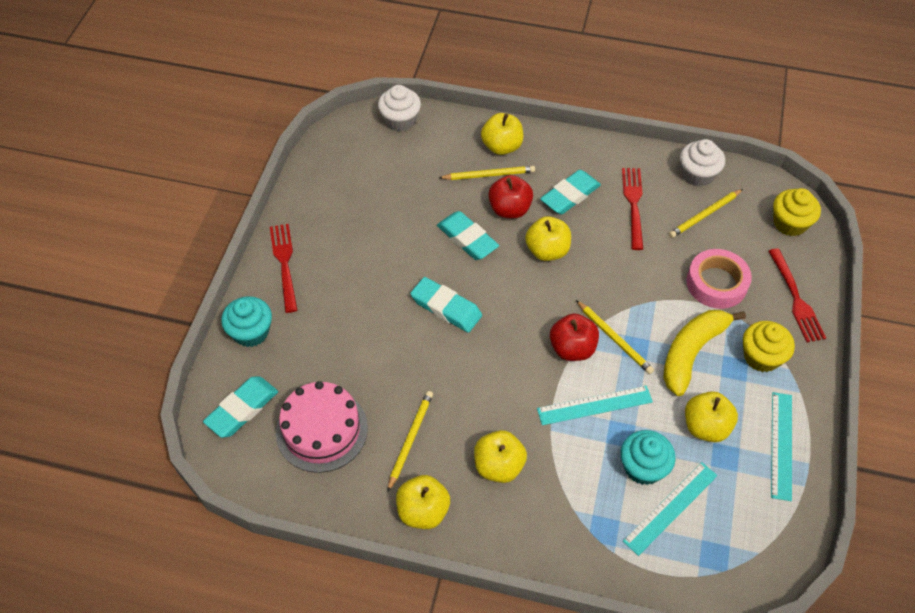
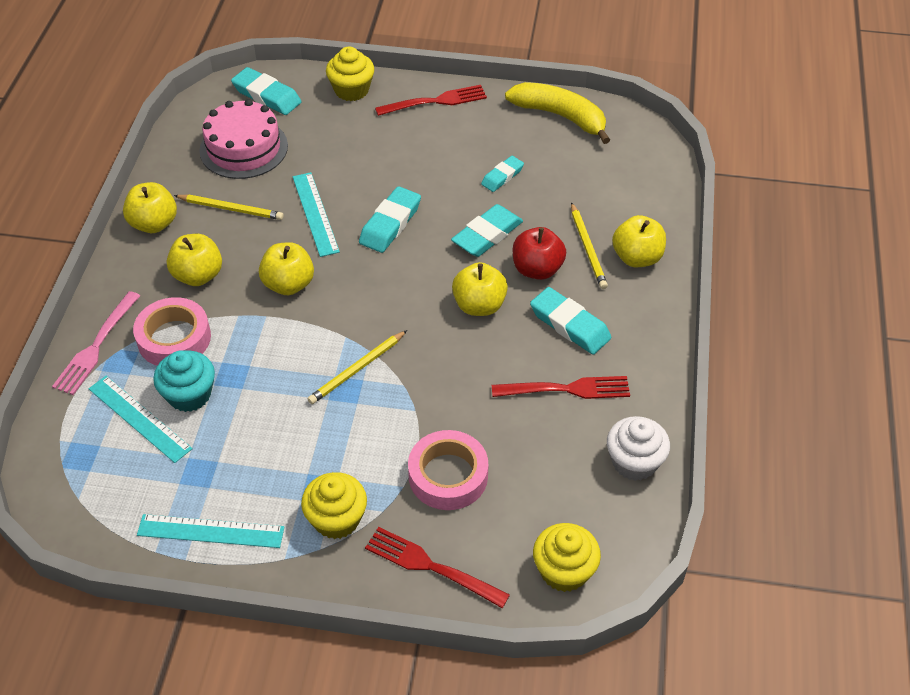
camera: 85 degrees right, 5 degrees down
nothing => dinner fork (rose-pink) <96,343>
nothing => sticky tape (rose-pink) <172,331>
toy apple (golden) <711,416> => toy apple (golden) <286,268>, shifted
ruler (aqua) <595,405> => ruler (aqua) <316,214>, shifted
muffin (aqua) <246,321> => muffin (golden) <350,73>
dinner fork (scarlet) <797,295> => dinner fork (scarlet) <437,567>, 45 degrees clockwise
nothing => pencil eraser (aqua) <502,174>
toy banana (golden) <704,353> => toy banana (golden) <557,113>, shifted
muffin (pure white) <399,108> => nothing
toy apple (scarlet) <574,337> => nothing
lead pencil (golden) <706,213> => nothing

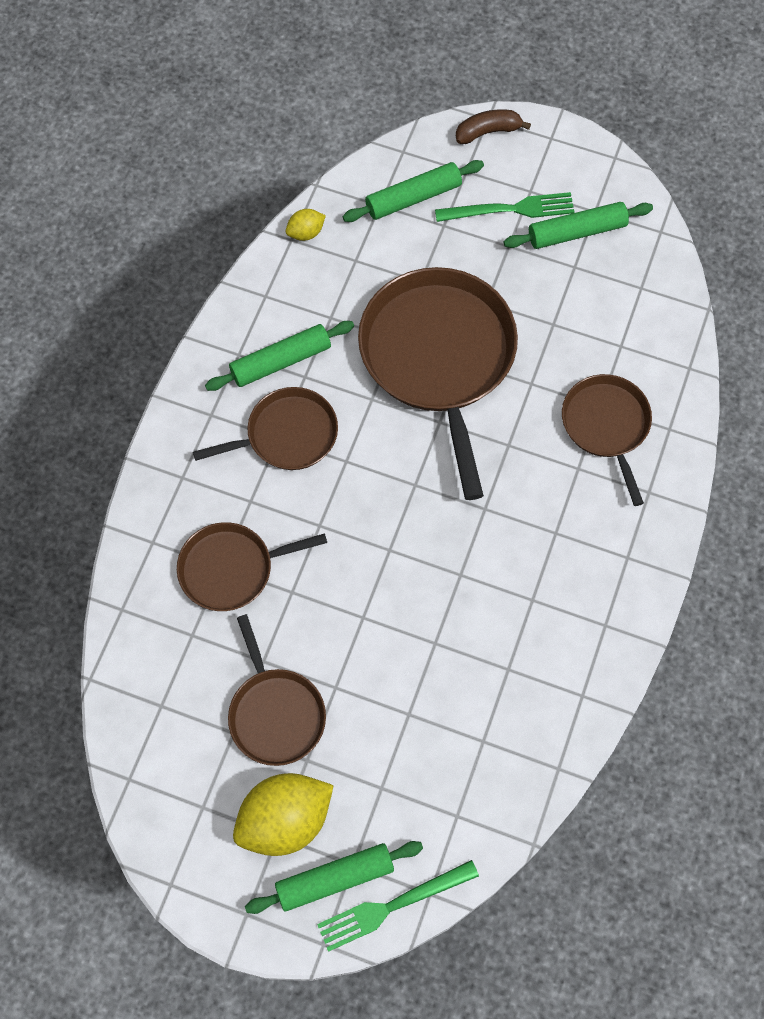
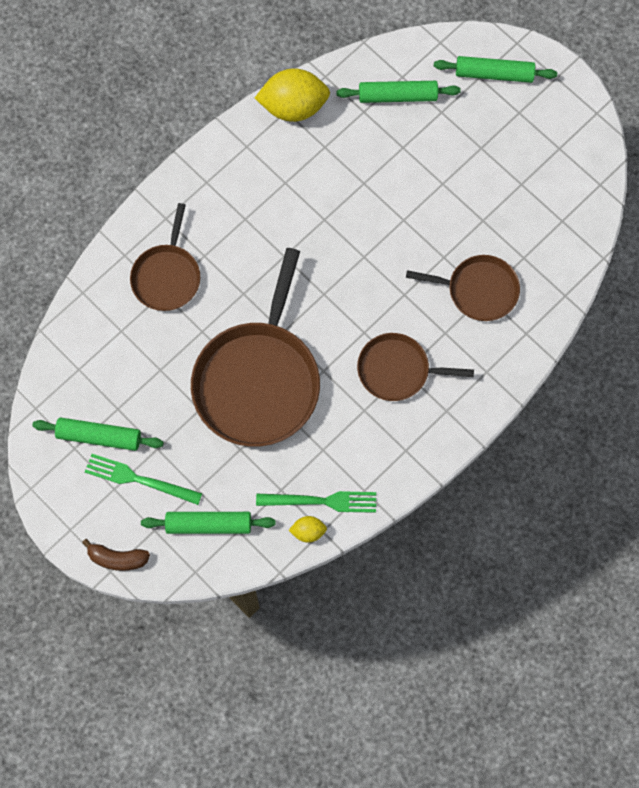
camera: 155 degrees left, 5 degrees up
citrus fruit (golden) <283,814> => citrus fruit (golden) <292,95>, shifted
dinner fork (emerald) <398,906> => dinner fork (emerald) <316,502>, shifted
dough roller (emerald) <279,356> => dough roller (emerald) <398,92>, shifted
frying pan (russet) <277,690> => nothing

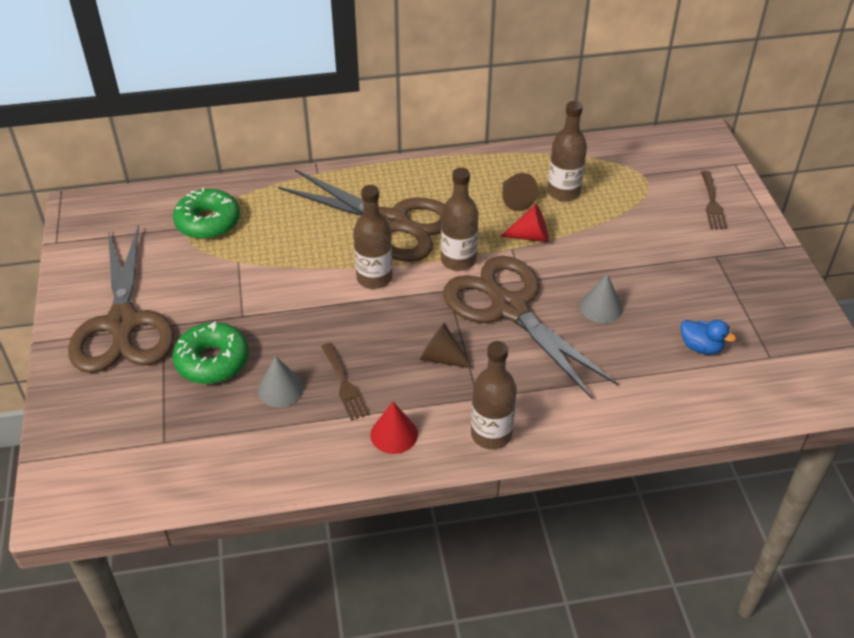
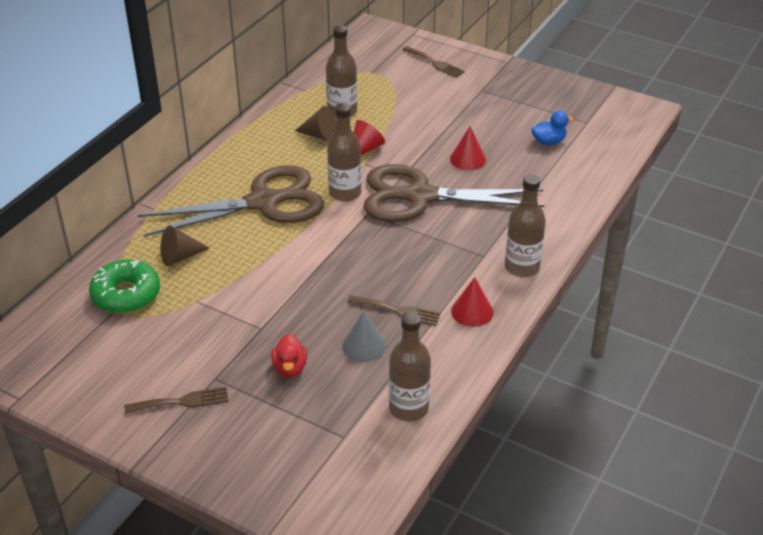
camera: 50 degrees left, 5 degrees down
scissors (russet) <121,298> => dinner fork (russet) <176,400>
cone (russet) <446,346> => cone (russet) <185,246>, shifted
glazed donut (emerald) <211,353> => rubber duck (scarlet) <289,356>
drink bottle (russet) <373,237> => drink bottle (russet) <410,366>, shifted
cone (grey) <601,298> => cone (scarlet) <468,148>

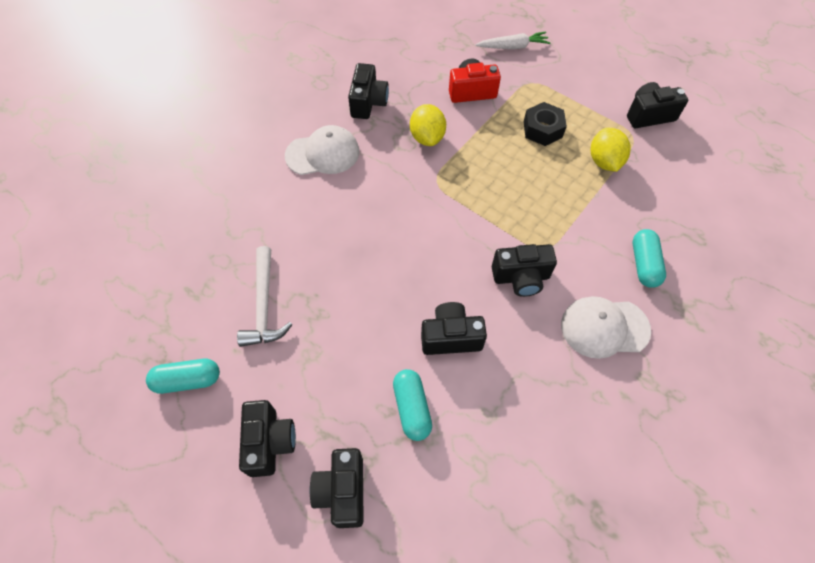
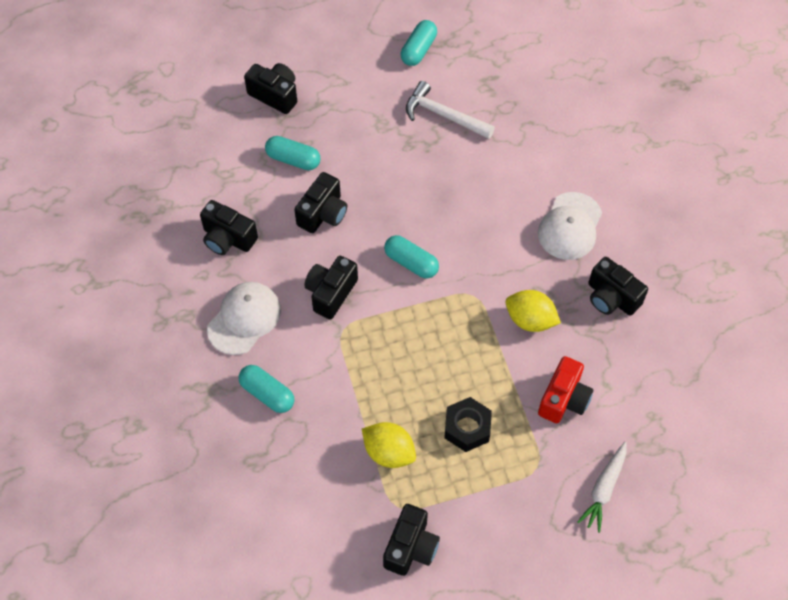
camera: 125 degrees right, 0 degrees up
camera (black) <267,438> => camera (black) <229,227>, shifted
nothing => pill (aqua) <411,257>

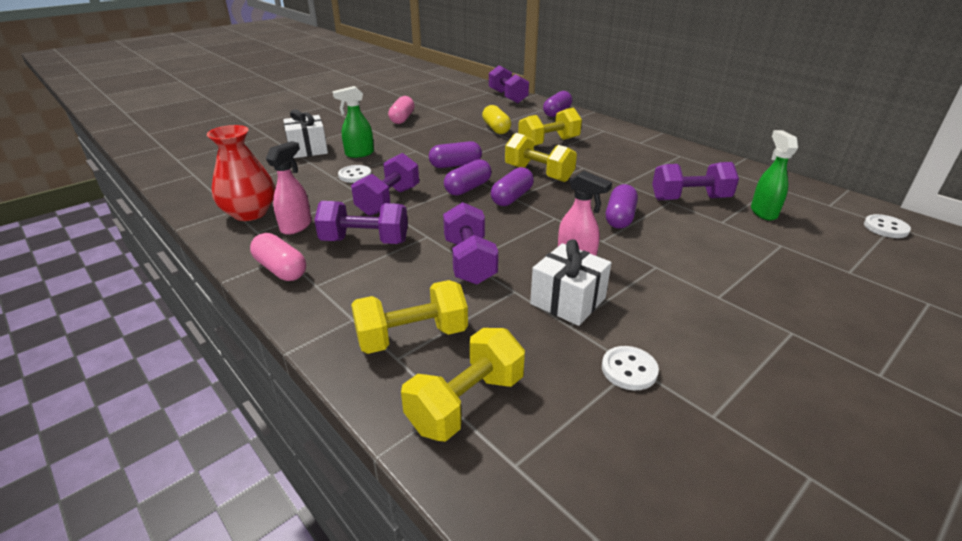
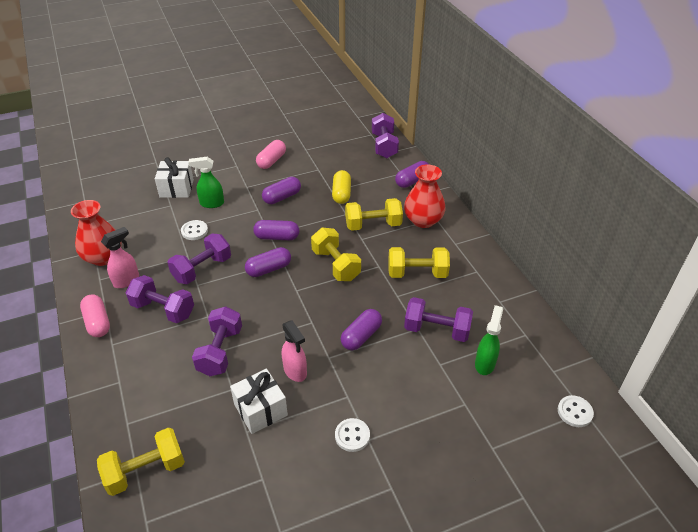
camera: 20 degrees right, 10 degrees up
pill (purple) <512,186> => pill (purple) <281,190>, shifted
sewing button (pure white) <630,368> => sewing button (pure white) <352,435>, shifted
dumbbell (golden) <409,317> => dumbbell (golden) <419,262>, shifted
nothing => flower vase (scarlet) <425,196>

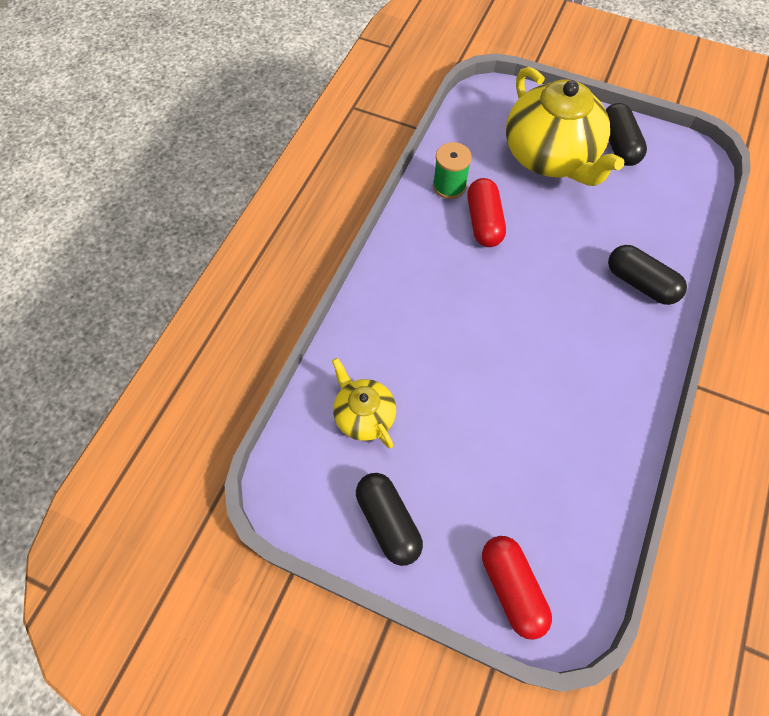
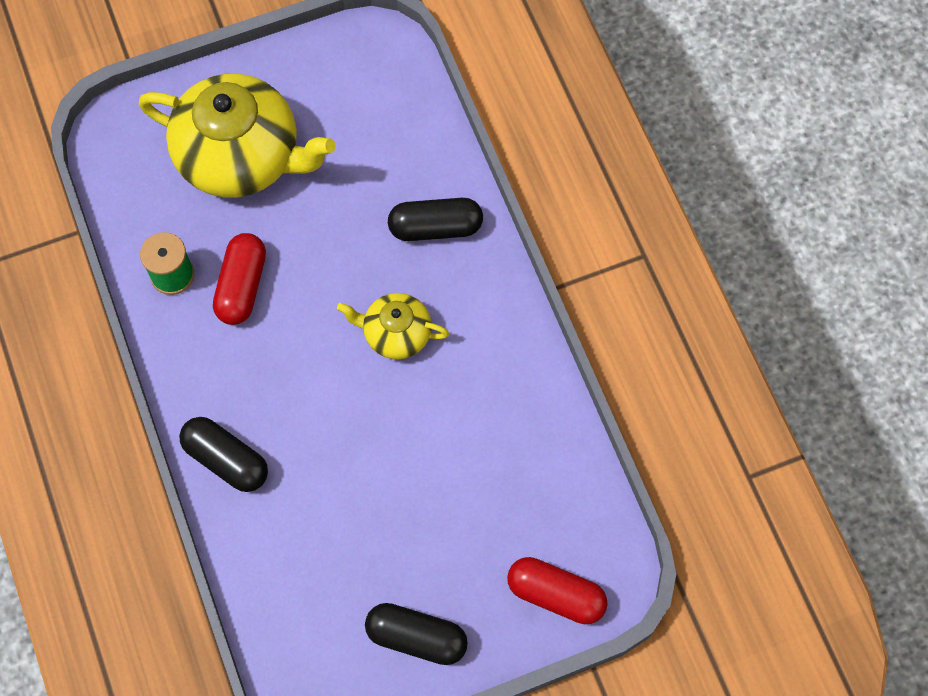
camera: 45 degrees left, 5 degrees up
pill (black) <626,134> => pill (black) <223,454>, shifted
pill (scarlet) <486,212> => pill (scarlet) <239,279>, 60 degrees clockwise
tea pot (golden) <364,403> => tea pot (golden) <393,326>, shifted

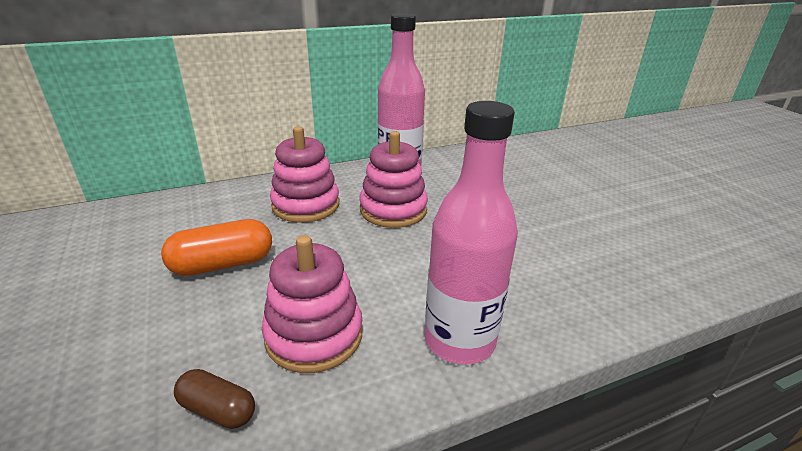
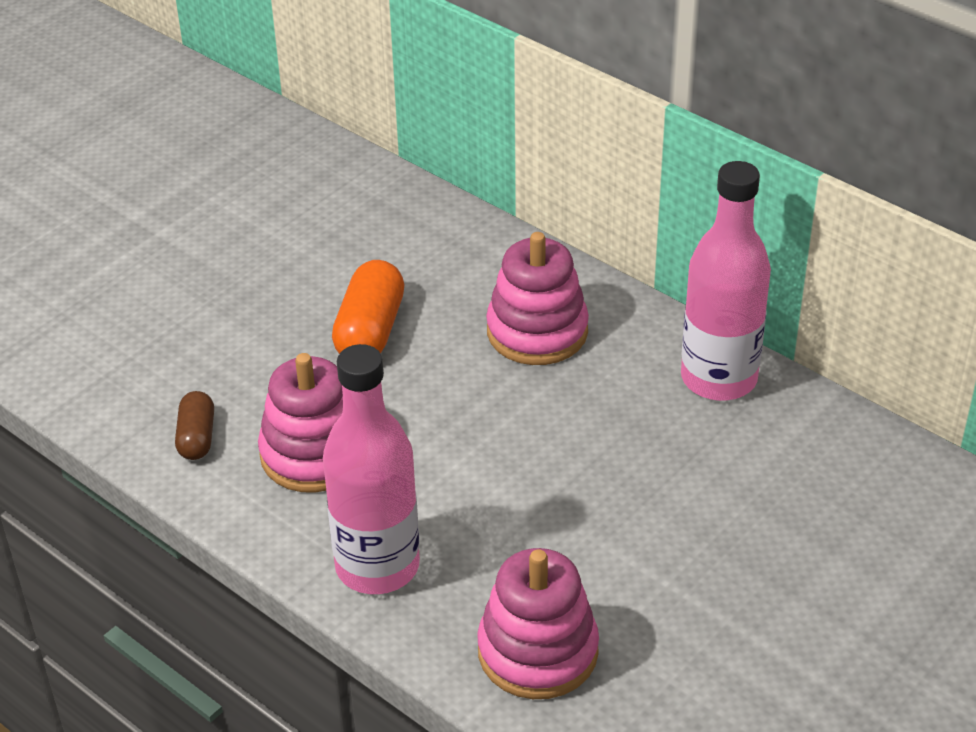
camera: 65 degrees right, 10 degrees up
pill (bright orange) <216,247> => pill (bright orange) <368,307>, 60 degrees clockwise
ring stacker (rose-pink) <393,179> => ring stacker (rose-pink) <538,623>, shifted

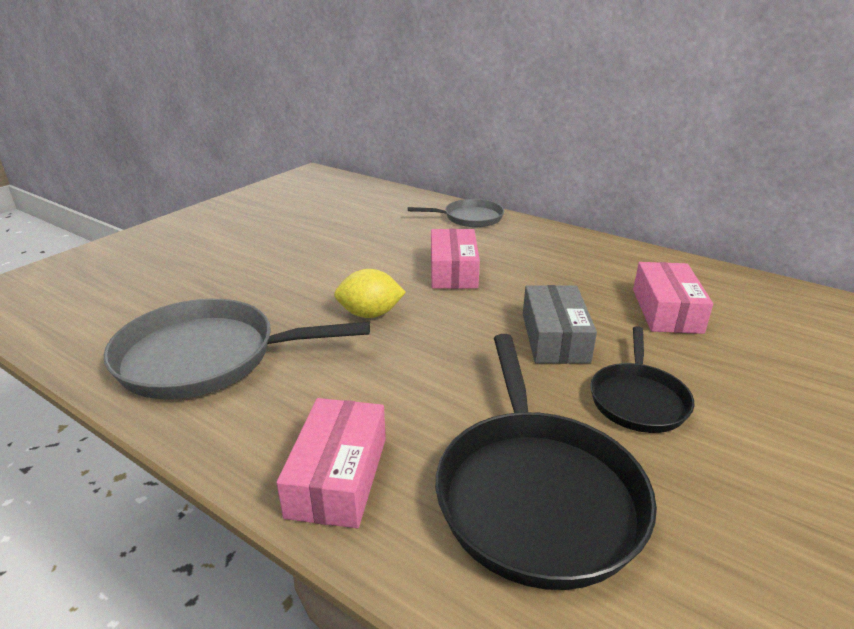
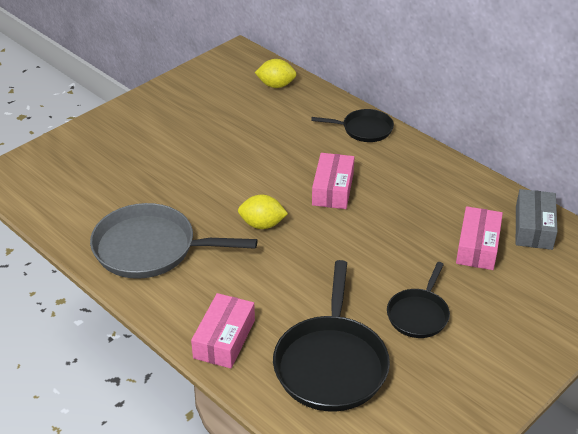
camera: 10 degrees right, 10 degrees up
nothing => citrus fruit (golden) <276,73>
frying pan (grey) <456,213> => frying pan (black) <352,125>
box (grey) <560,324> => box (grey) <537,219>, shifted

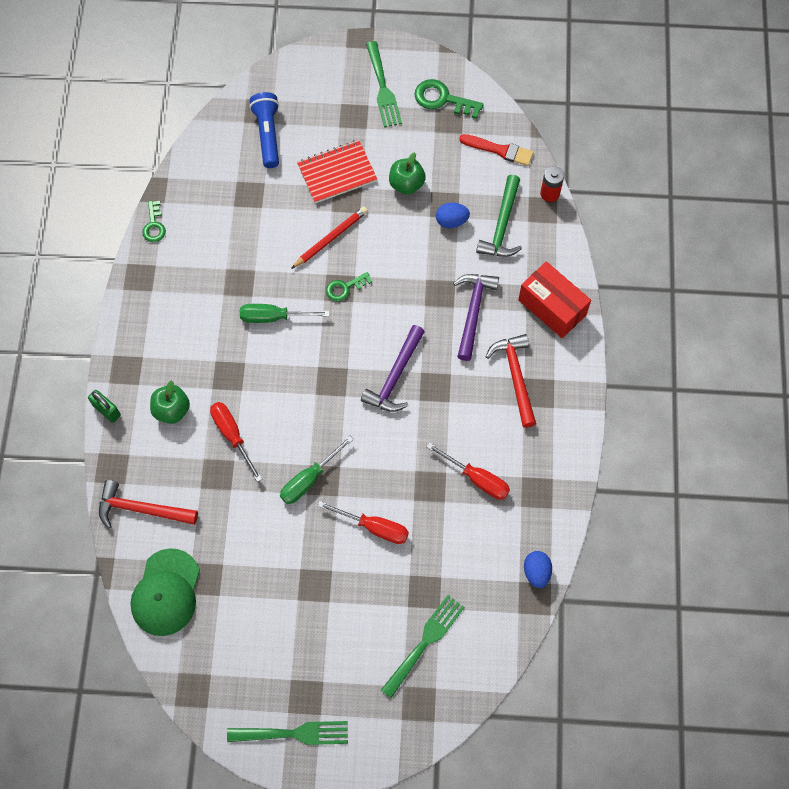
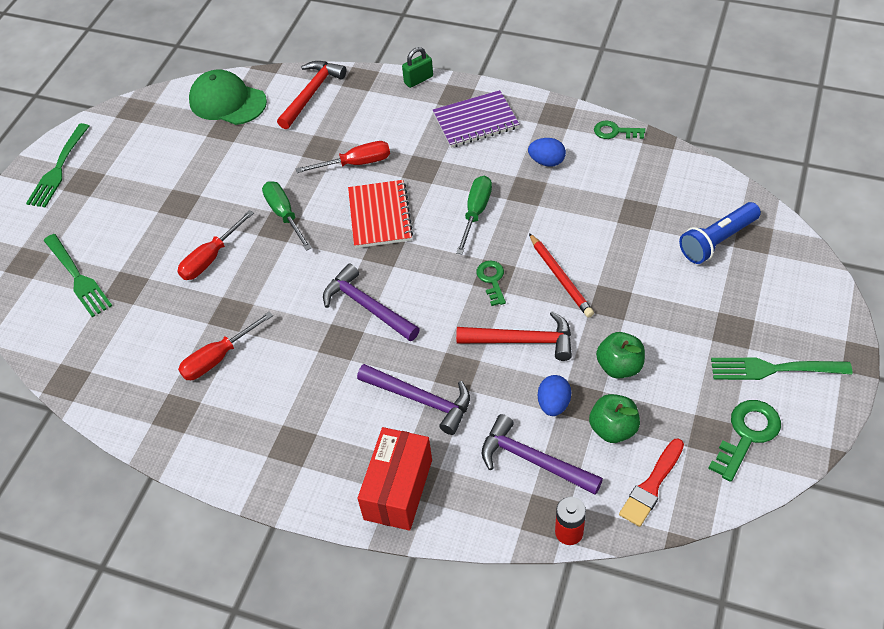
camera: 110 degrees right, 15 degrees down
notebook (scarlet) <337,171> => notebook (scarlet) <380,214>, shifted
box (scarlet) <554,299> => box (scarlet) <395,479>, 45 degrees counterclockwise
nothing => notebook (purple) <476,119>
hammer (scarlet) <510,381> => hammer (scarlet) <514,336>, shifted
hammer (emerald) <499,216> => hammer (purple) <542,454>
toy egg (blue) <538,569> => toy egg (blue) <547,152>, shifted
toy apple (emerald) <170,402> => toy apple (emerald) <614,418>, shifted
pocket torch (blue) <264,130> => pocket torch (blue) <720,233>, 135 degrees clockwise

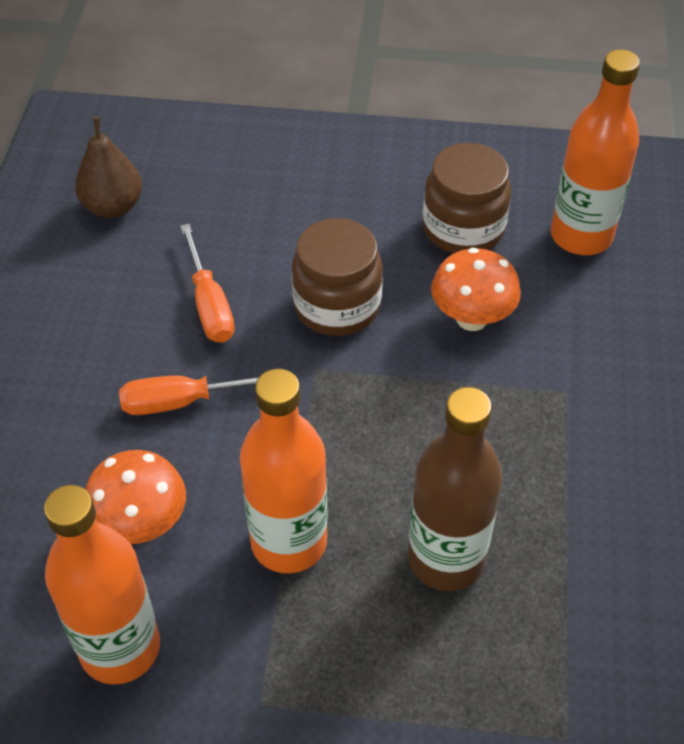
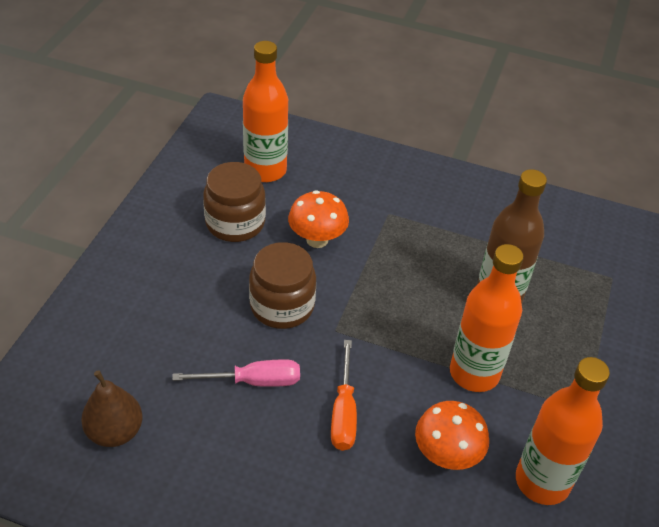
camera: 80 degrees left, 5 degrees down
hand screwdriver (bright orange) <207,283> => hand screwdriver (rose-pink) <236,373>

